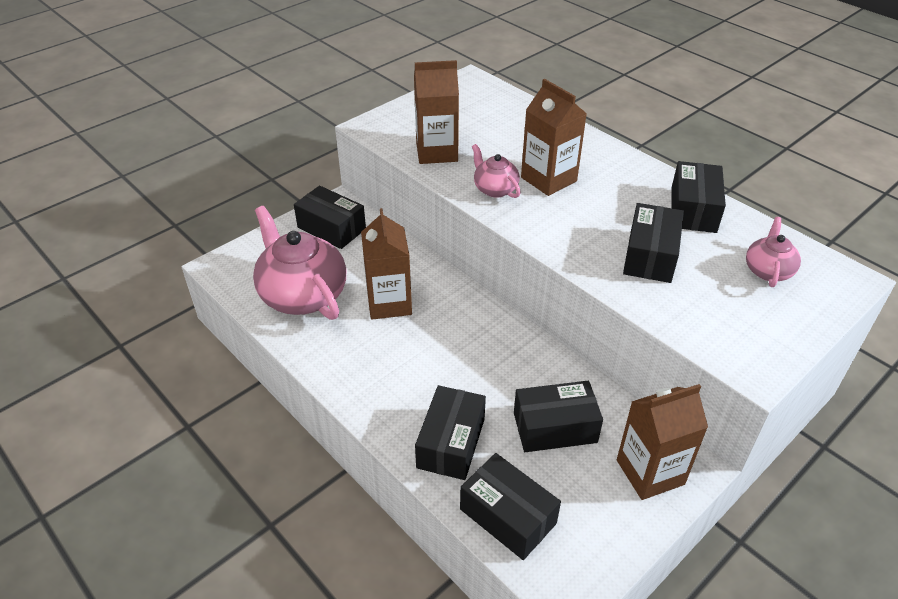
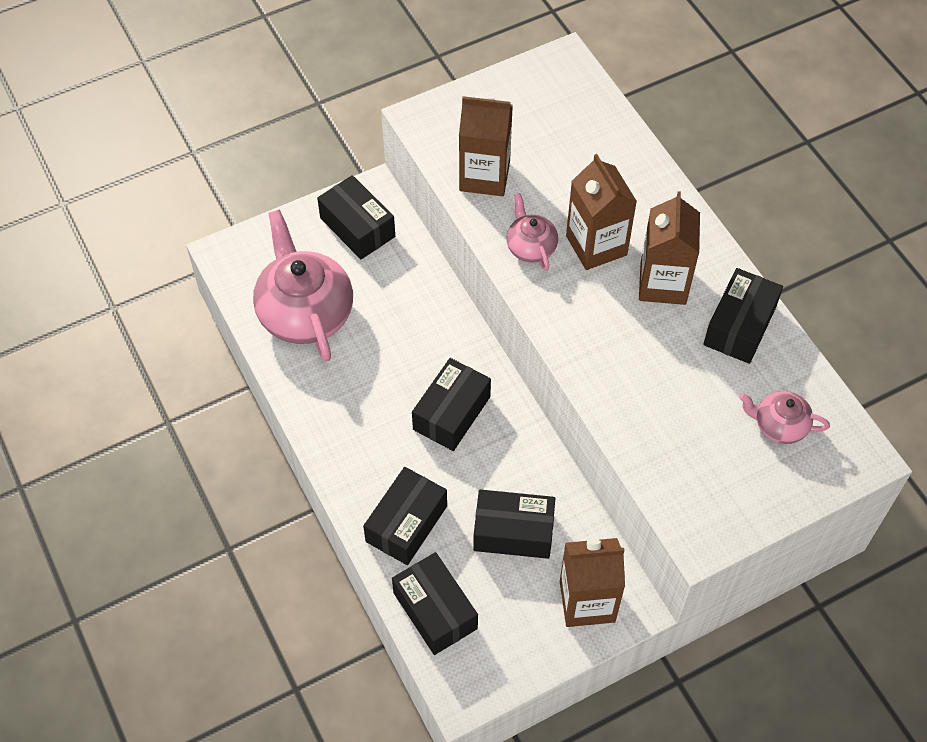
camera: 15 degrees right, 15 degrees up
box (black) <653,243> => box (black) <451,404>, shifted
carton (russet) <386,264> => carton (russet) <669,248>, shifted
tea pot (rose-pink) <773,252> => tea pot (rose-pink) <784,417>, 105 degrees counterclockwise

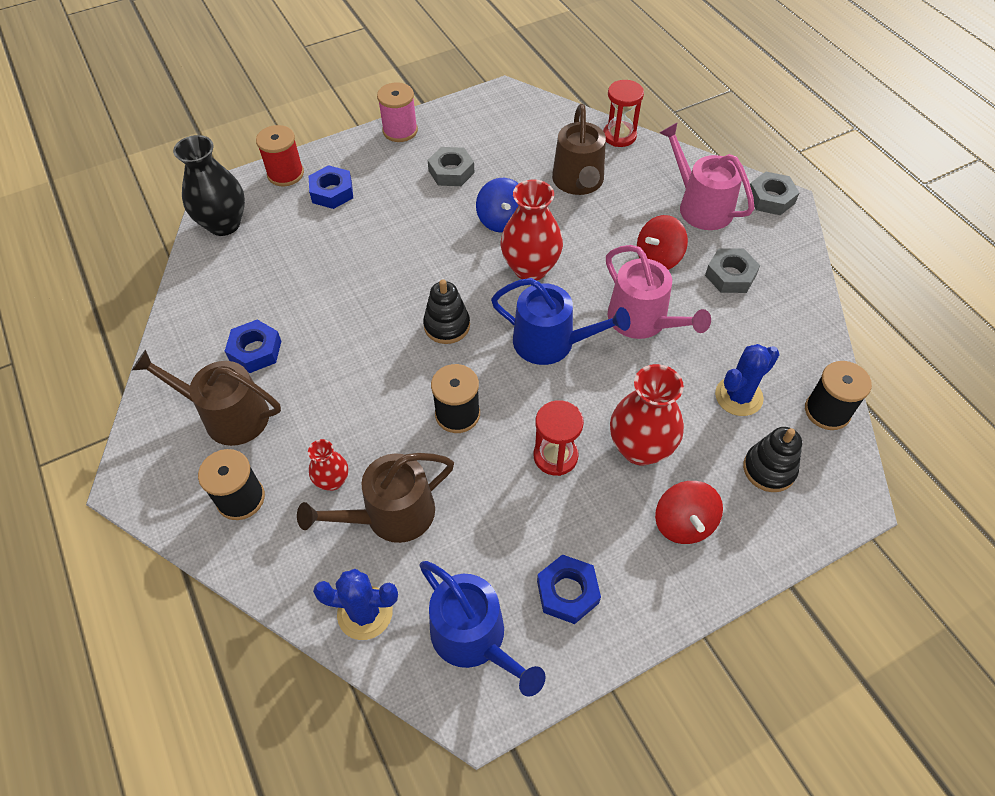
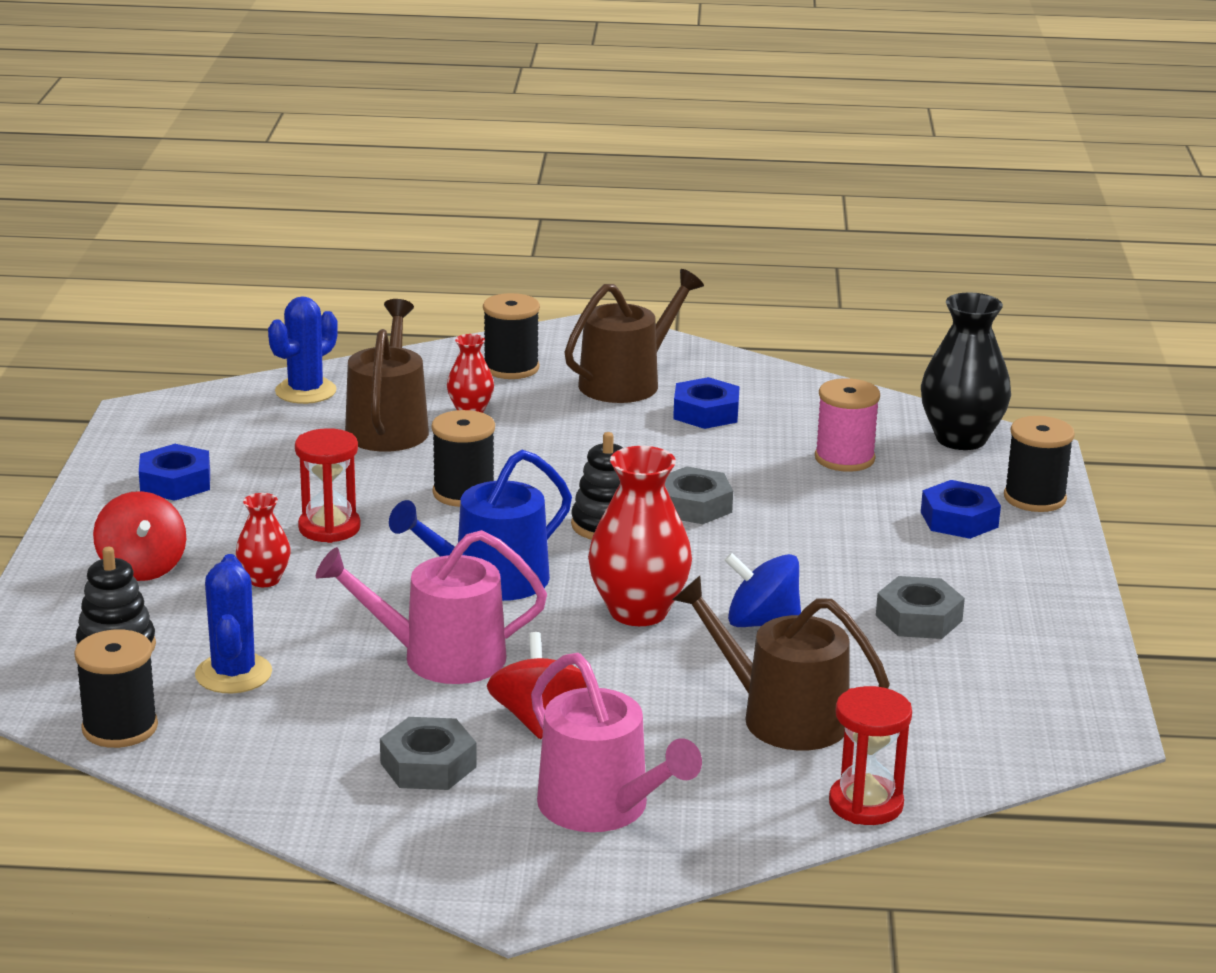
camera: 120 degrees right, 30 degrees down
spinning top (scarlet) <689,512> => spinning top (scarlet) <139,536>, 135 degrees counterclockwise
flower vase (scarlet) <647,414> => flower vase (scarlet) <263,540>, x0.54
watering can (rose-pink) <707,176> => watering can (rose-pink) <616,742>, 60 degrees clockwise
hex nut (grey) <775,193> => hex nut (grey) <699,495>, shifted
reel of thread (rose-pink) <397,112> => reel of thread (rose-pink) <847,425>, shifted
reel of thread (scarlet) <280,155> => reel of thread (black) <1039,464>
watering can (blue) <482,629> => nothing

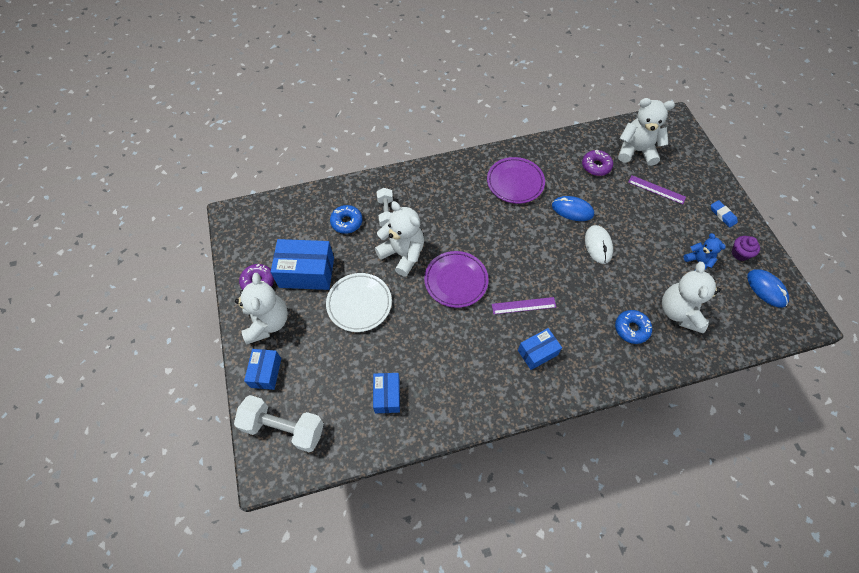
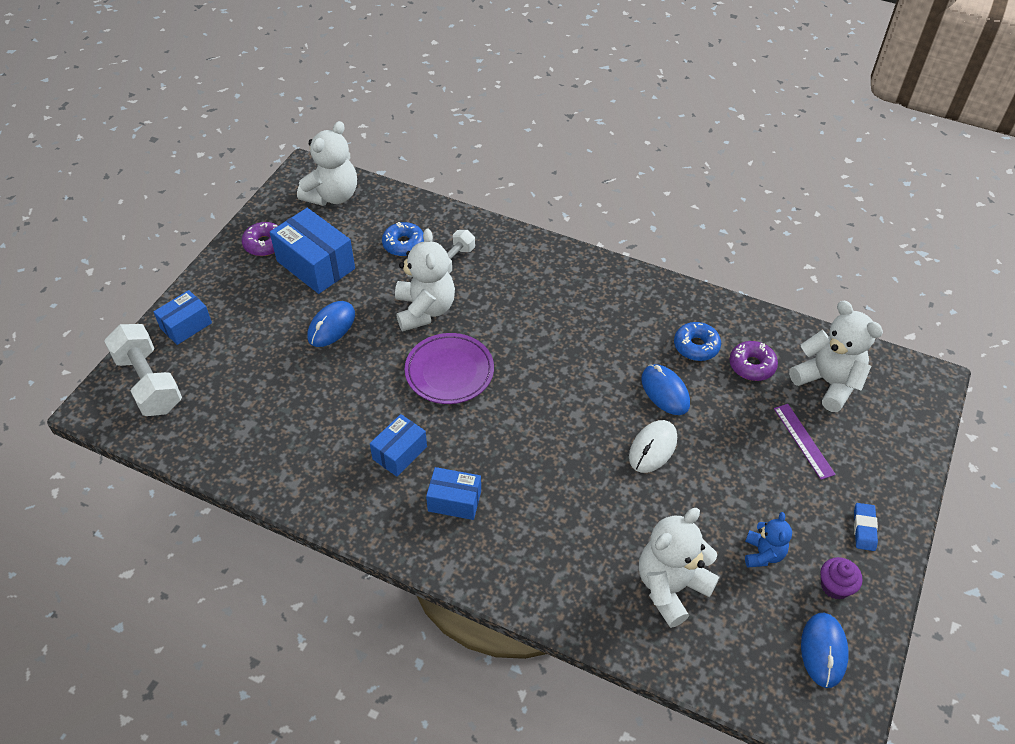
camera: 40 degrees right, 10 degrees down
teddy bear (pure white) <261,308> => teddy bear (pure white) <327,163>, shifted
dinner plate (pure white) <359,302> => computer mouse (blue) <331,324>
box (blue) <386,393> => box (blue) <398,445>, shifted
glazed donut (blue) <633,327> => glazed donut (blue) <697,341>, shifted
dinner plate (purple) <516,180> => nothing
ruler (purple) <524,305> => nothing

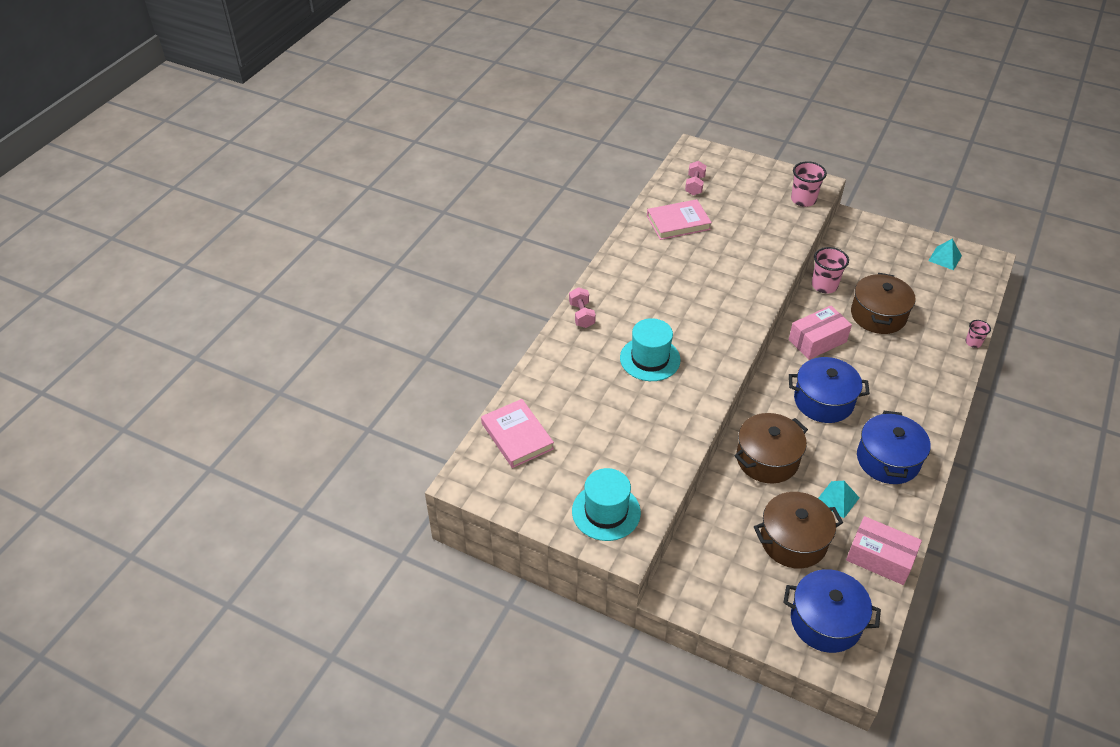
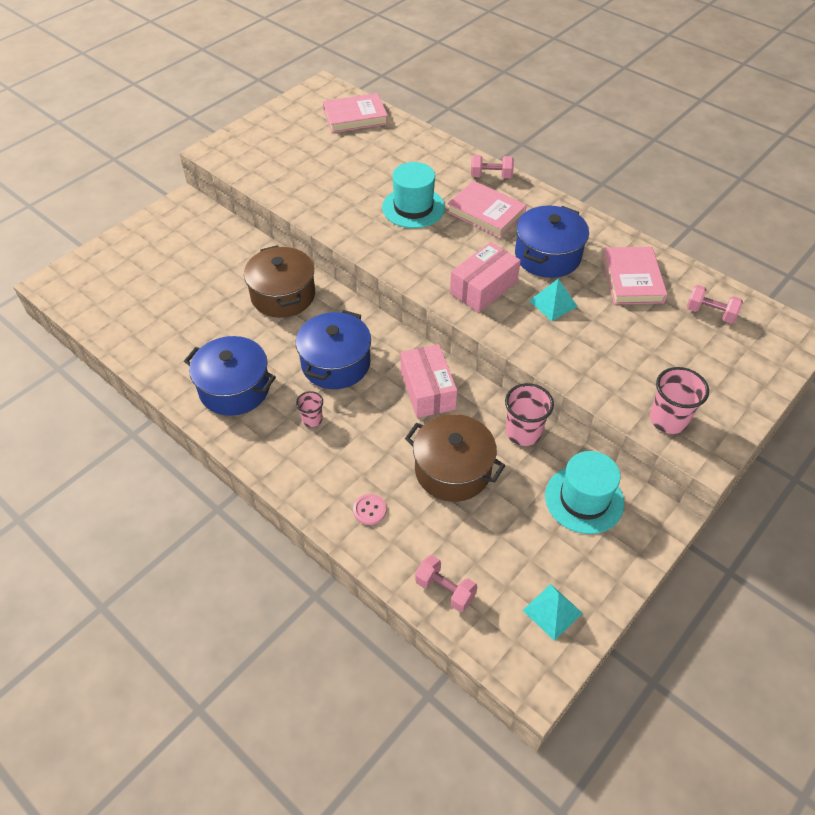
camera: 105 degrees right, 5 degrees up
cup (rose-pink) <978,334> => cup (rose-pink) <309,409>, shifted
nothing => sewing button (rose-pink) <369,509>
nothing => dumbbell (rose-pink) <446,583>
nothing => hardcover (rose-pink) <487,209>
box (rose-pink) <884,550> => box (rose-pink) <485,277>, shifted
pot (blue) <832,611> => pot (blue) <552,241>, shifted
solid pyramid (aqua) <839,499> => solid pyramid (aqua) <553,300>, shifted
hat (aqua) <606,504> => hat (aqua) <584,492>, shifted
pot (russet) <798,530> => nothing

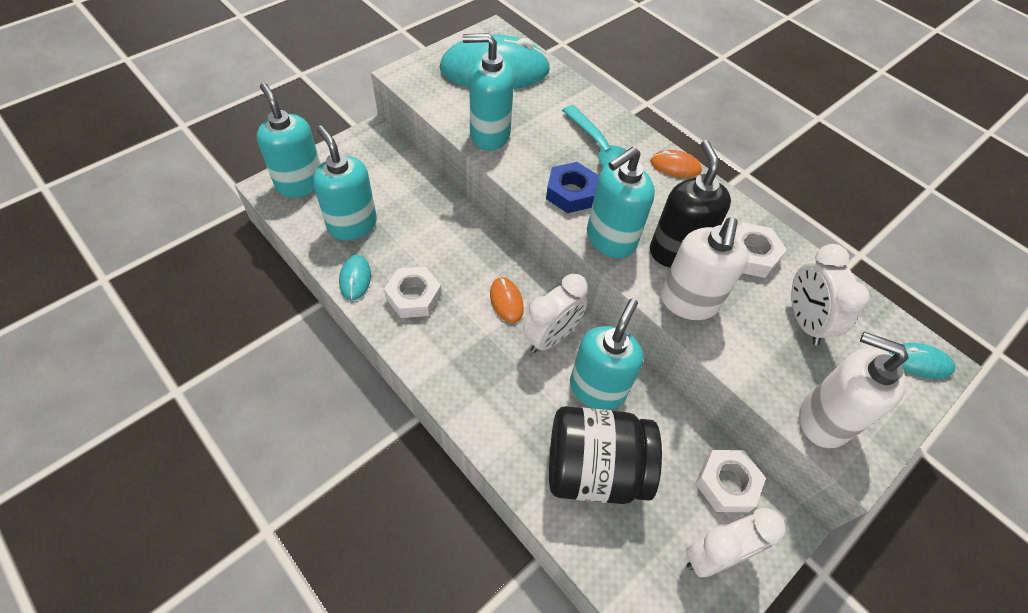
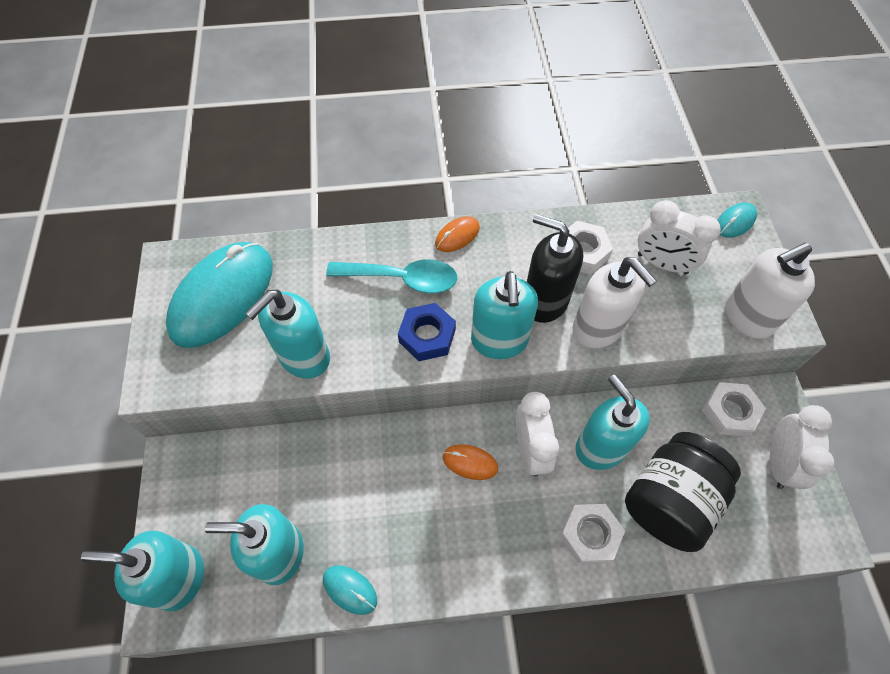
camera: 50 degrees left, 5 degrees up
hex nut (pure white) <413,292> => hex nut (pure white) <592,534>, shifted

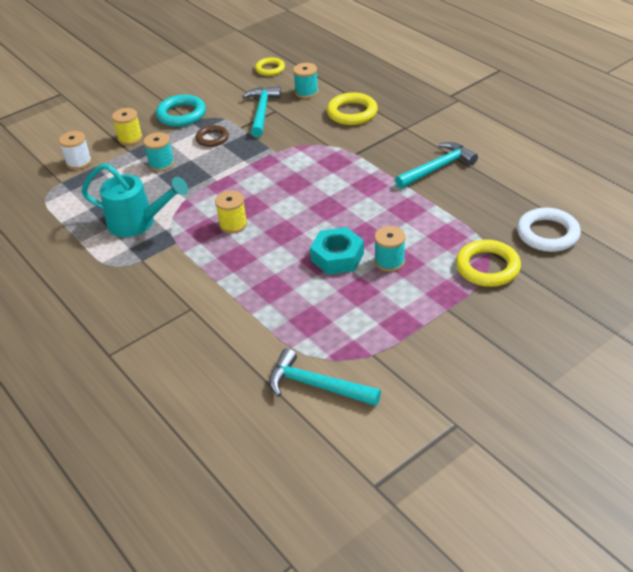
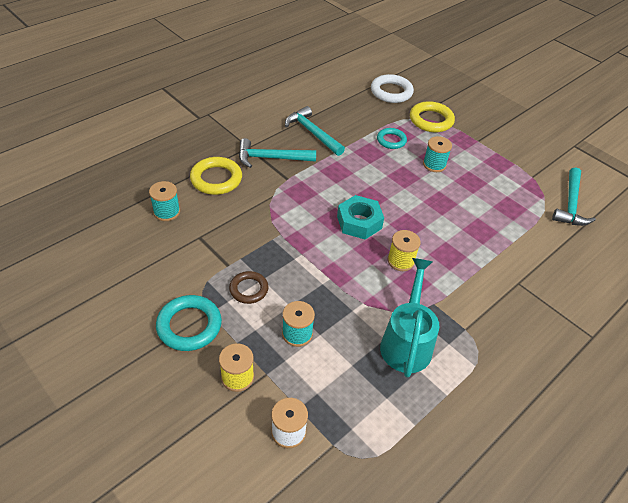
camera: 100 degrees left, 5 degrees up
hammer (aqua) <261,111> => hammer (aqua) <277,153>, shifted
hex nut (aqua) <337,251> => hex nut (aqua) <360,217>, shifted
nothing => ring (aqua) <392,138>
ring (golden) <270,66> => nothing

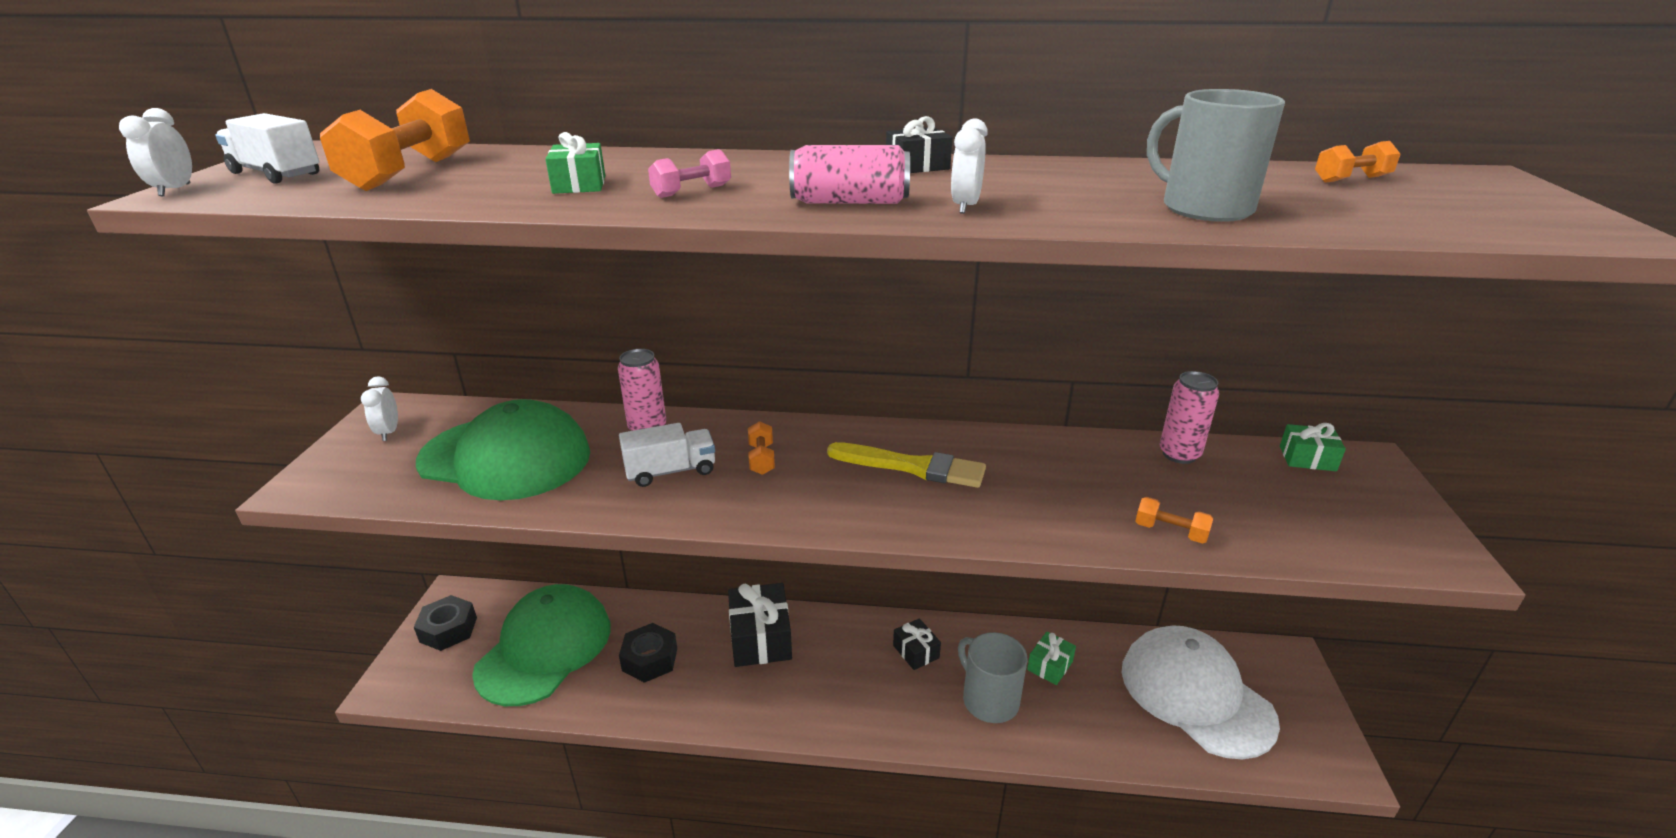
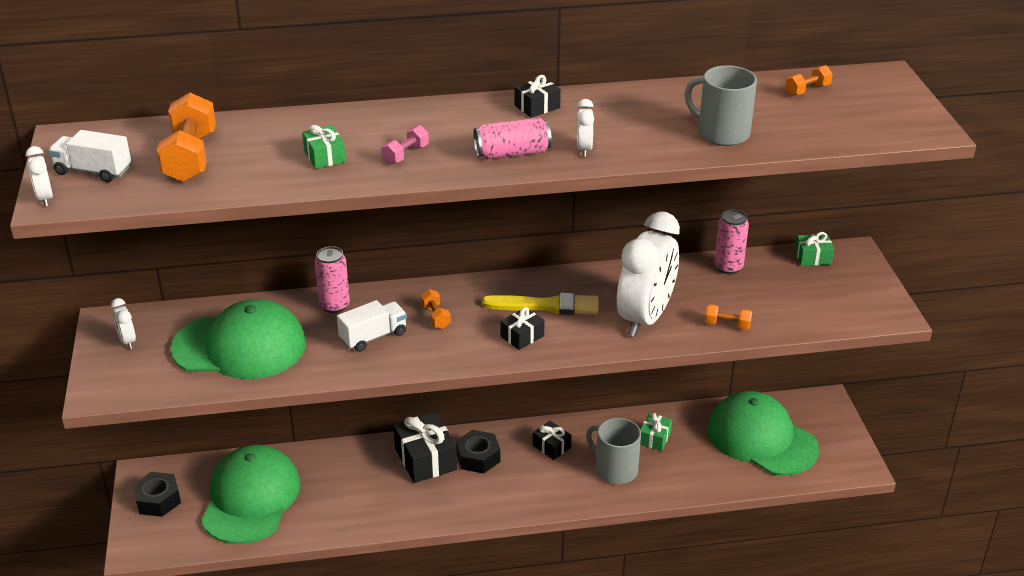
camera: 15 degrees left, 5 degrees up
hex nut (black) <648,653> => hex nut (black) <478,451>, shifted
nothing => wrapped gift (black) <522,328>
nothing => alarm clock (pure white) <648,274>
peaked cap (pure white) <1201,692> => peaked cap (emerald) <763,433>

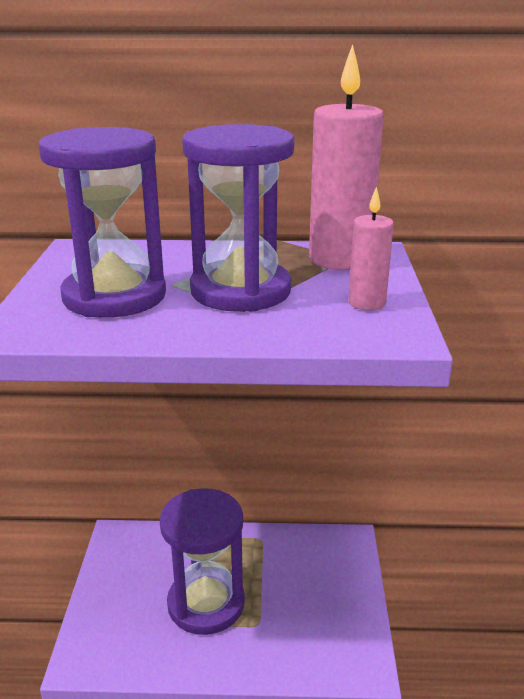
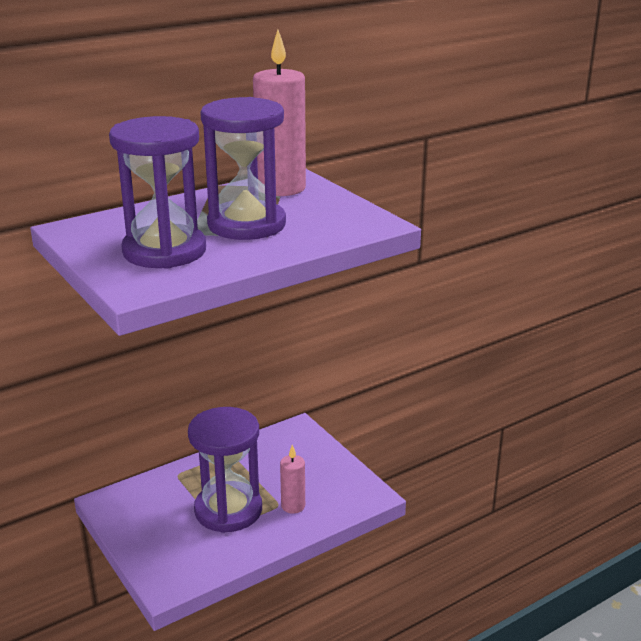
camera: 35 degrees left, 0 degrees up
pillar candle (rose-pink) <371,248> => pillar candle (rose-pink) <292,479>, shifted

